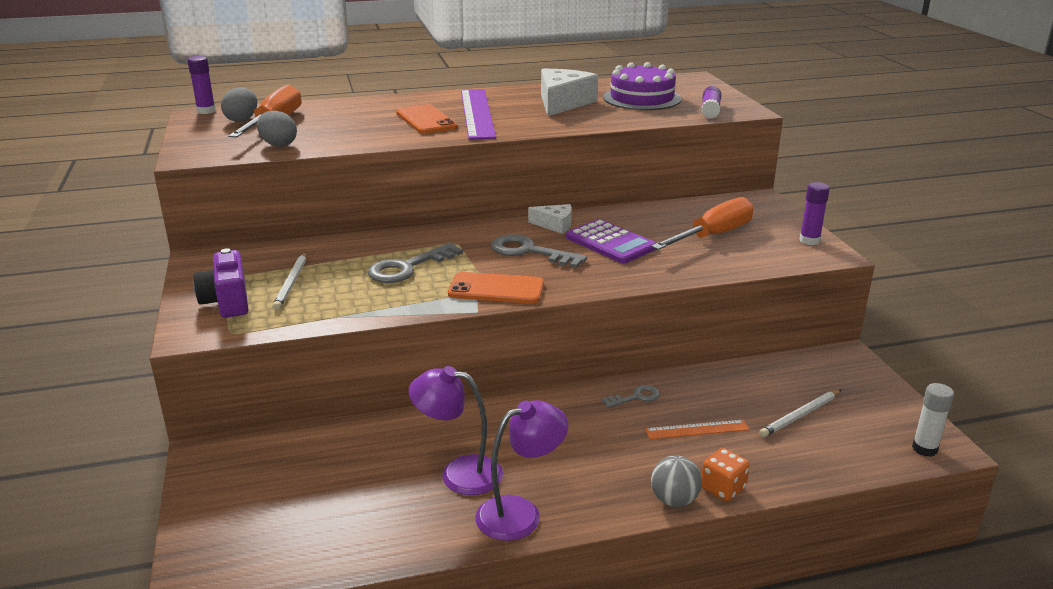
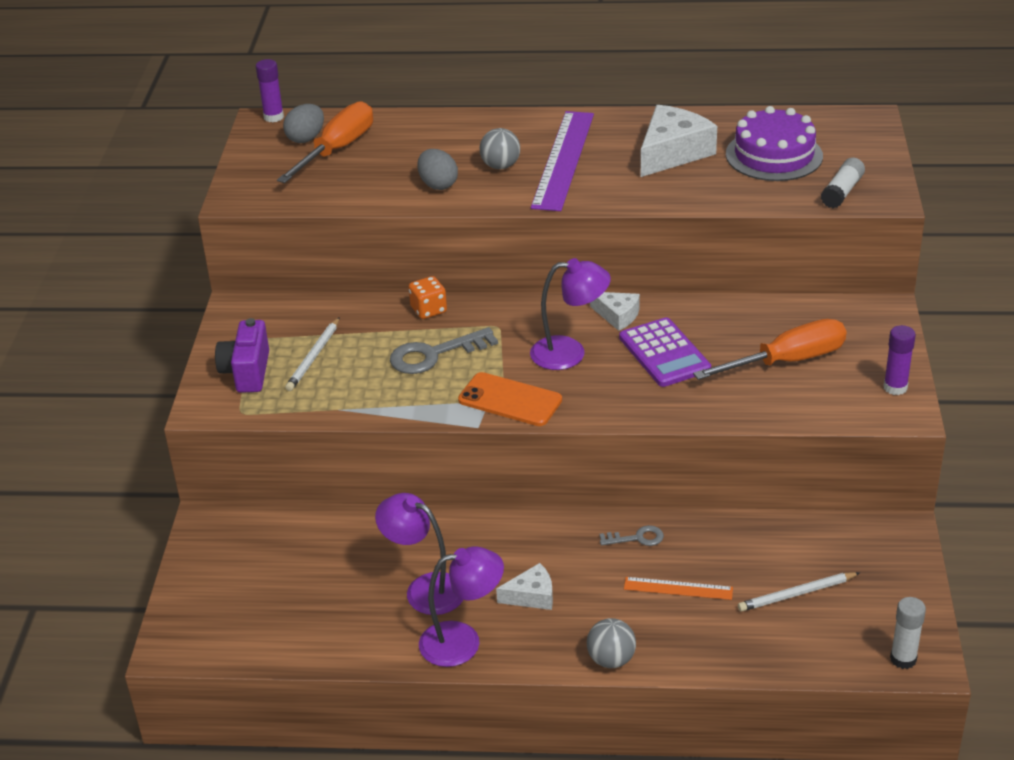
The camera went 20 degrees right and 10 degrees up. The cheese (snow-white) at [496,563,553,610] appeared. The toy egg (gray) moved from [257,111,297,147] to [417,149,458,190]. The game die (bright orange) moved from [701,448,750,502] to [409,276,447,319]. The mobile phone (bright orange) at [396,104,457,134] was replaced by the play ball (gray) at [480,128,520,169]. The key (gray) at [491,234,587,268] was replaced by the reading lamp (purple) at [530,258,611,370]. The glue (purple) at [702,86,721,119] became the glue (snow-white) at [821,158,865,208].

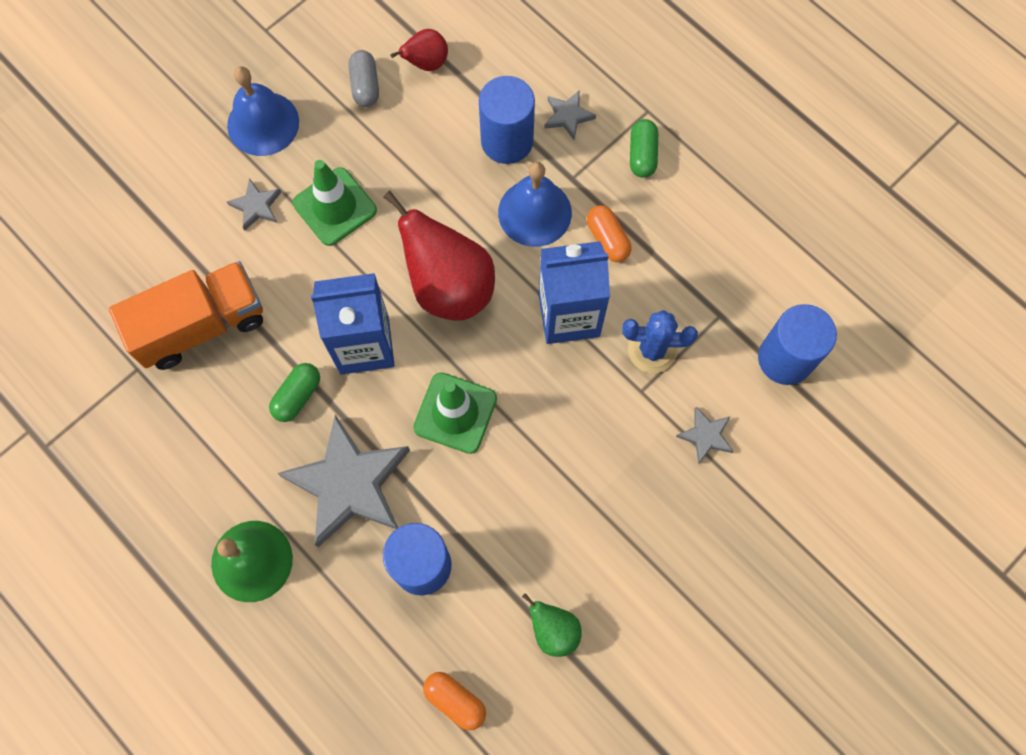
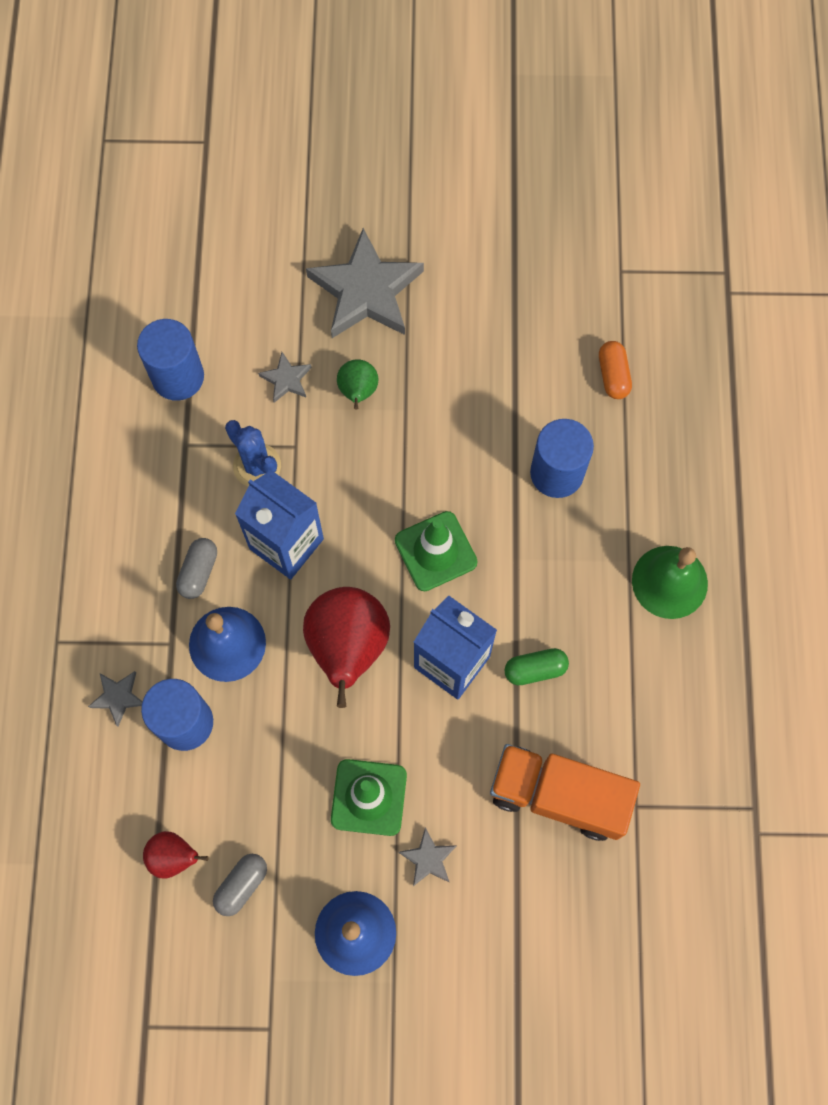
The camera went 135 degrees left and 0 degrees up. The pill shape (leaf-green) at [630,119,658,178] disappeared. The star (gray) moved from [278,415,410,547] to [306,228,424,338]. The pear fruit (leaf-green) moved from [522,593,582,657] to [337,359,378,410]. The pill shape (bright orange) at [587,205,631,262] became the pill shape (gray) at [176,538,217,599].

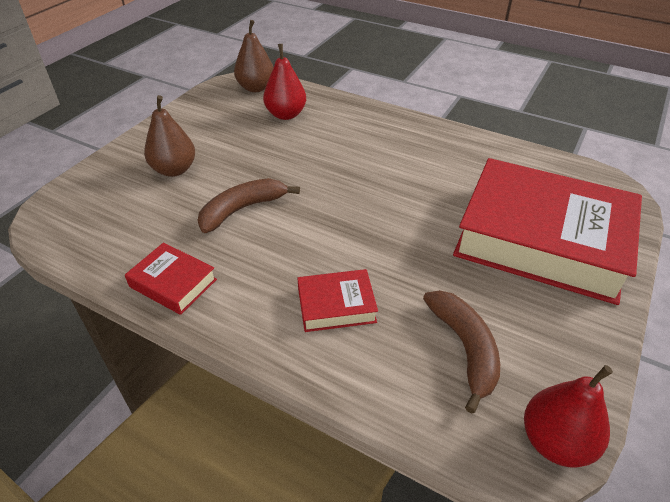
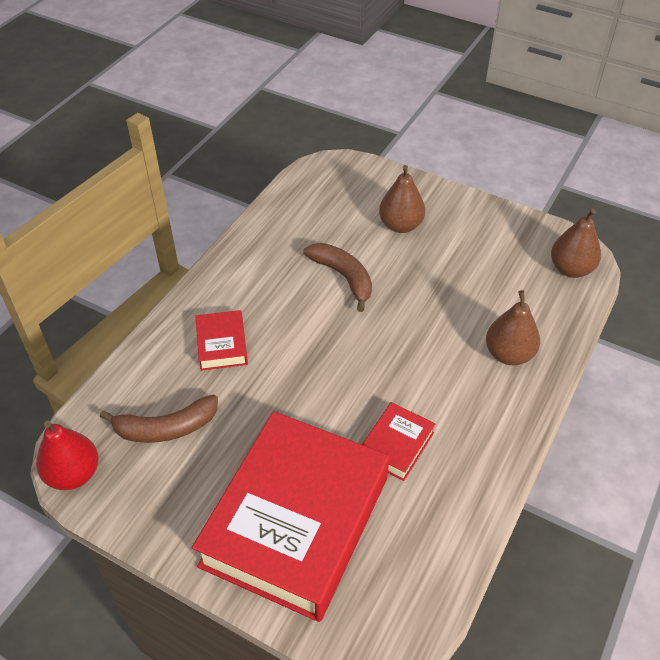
The camera went 90 degrees right and 5 degrees up. The pear fruit (red) at [263,44,306,120] disappeared. The pear fruit (dark brown) at [486,290,540,365] appeared. The hardback (red) moved from [125,243,217,315] to [362,402,435,481].

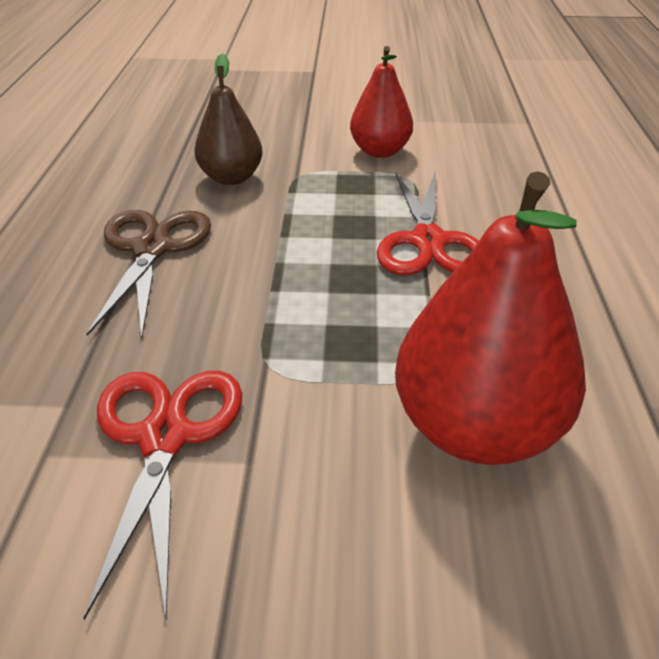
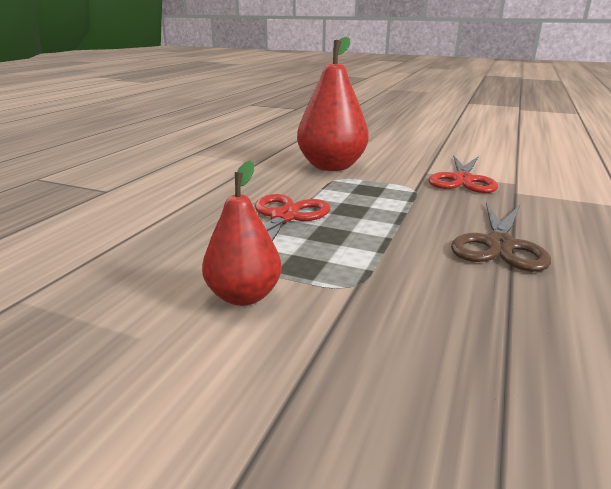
The camera went 160 degrees left and 15 degrees down. The pear fruit (dark brown) at [194,53,263,185] disappeared.

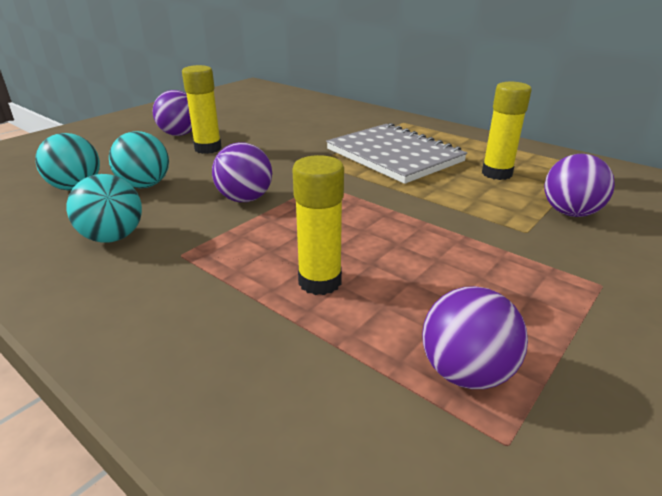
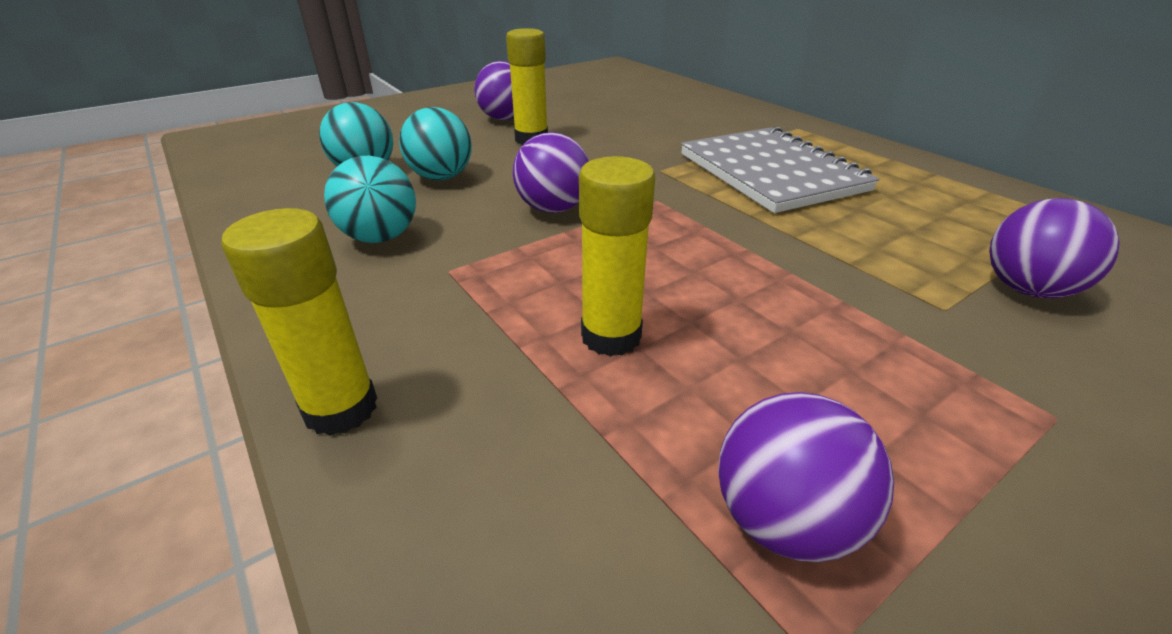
The camera went 15 degrees right and 5 degrees up. The glue (bright yellow) moved from [482,82,532,180] to [221,208,377,436].

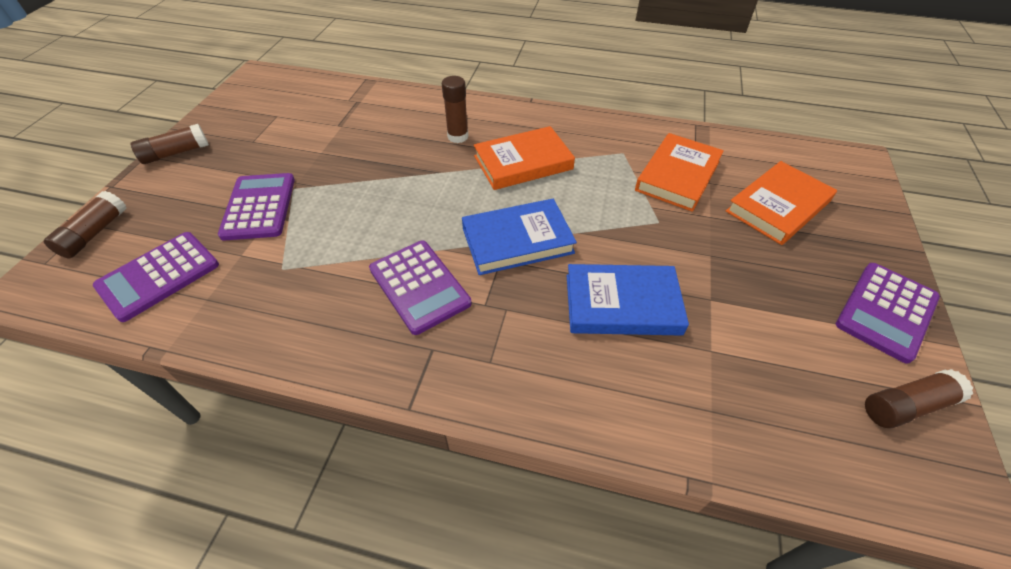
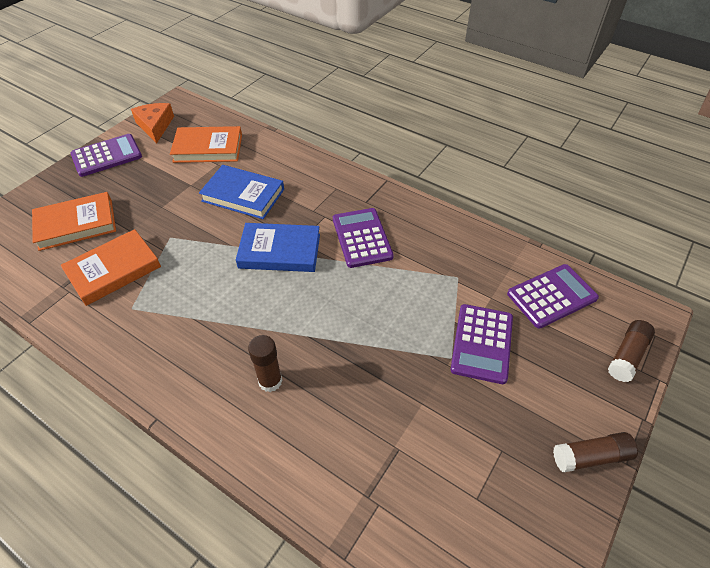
The camera went 160 degrees left and 0 degrees up. The hardback (bright orange) moved from [474,126,575,190] to [170,126,242,163]. The glue (dark brown) at [865,369,973,429] was replaced by the cheese (bright orange) at [131,103,174,144].

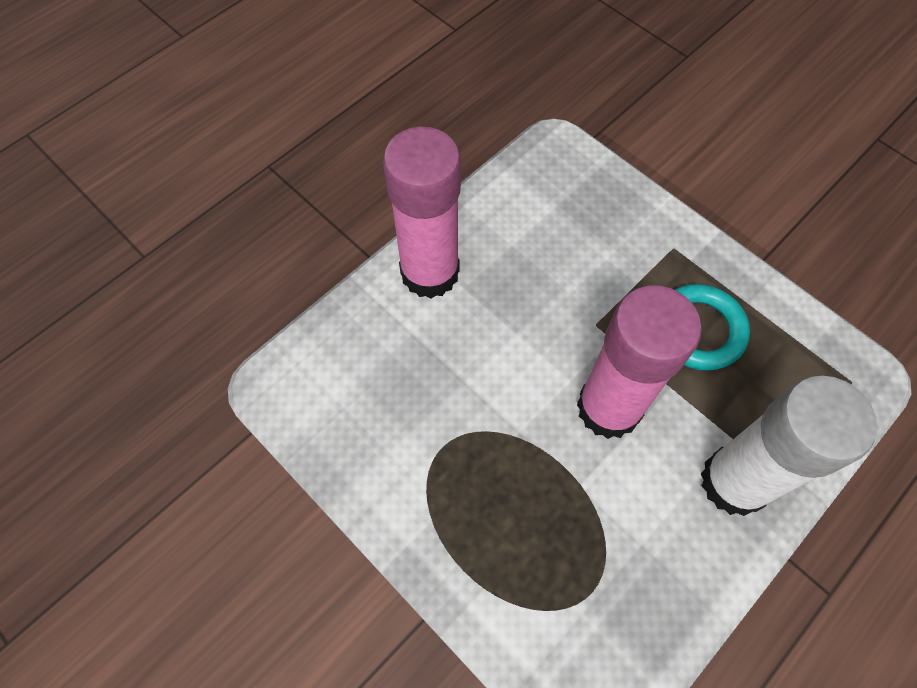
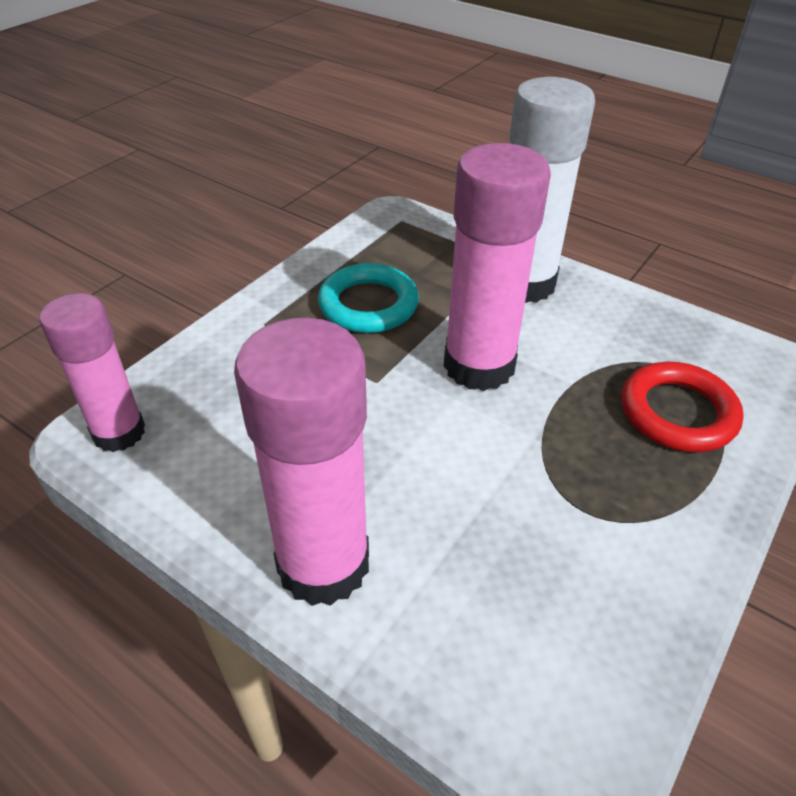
The camera went 100 degrees left and 20 degrees down. The glue (rose-pink) at [40,293,145,452] appeared. The hoop (red) at [621,362,744,452] appeared.

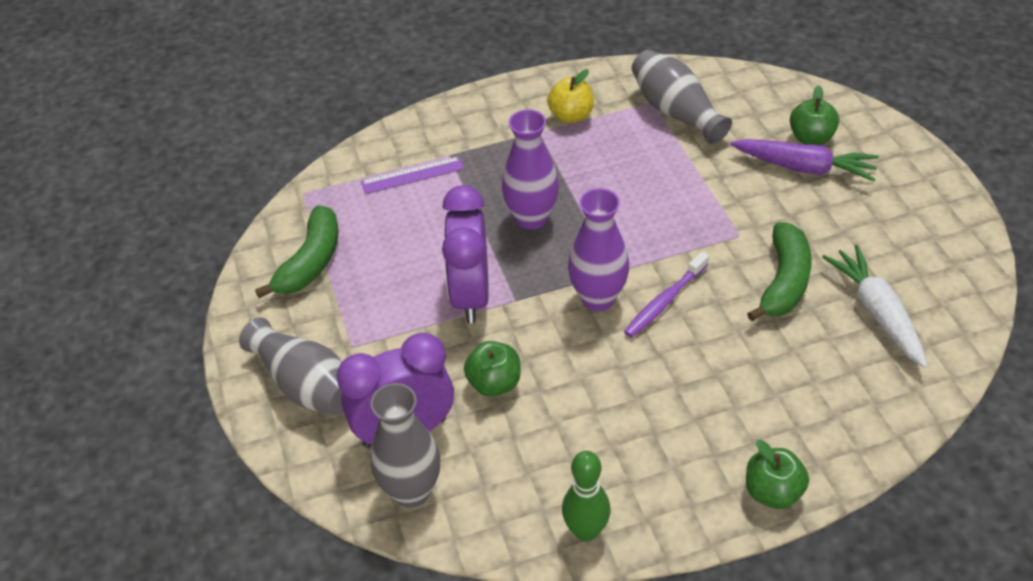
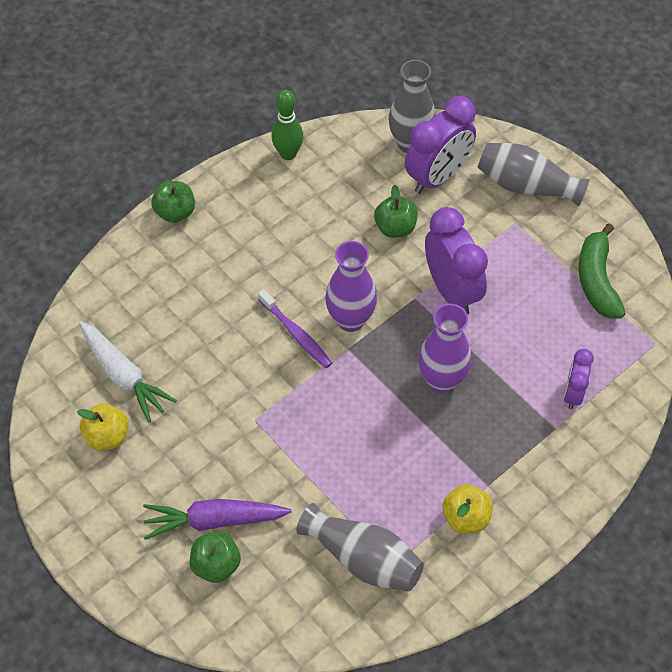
The camera went 155 degrees right and 10 degrees up. The toy banana (leaf-green) at [747,222,812,321] disappeared. The apple (bright yellow) at [77,404,128,451] appeared. The straightedge (purple) at [361,157,464,194] was replaced by the alarm clock (purple) at [564,349,594,409]. The toothbrush (purple) at [624,252,709,338] turned 120 degrees clockwise.

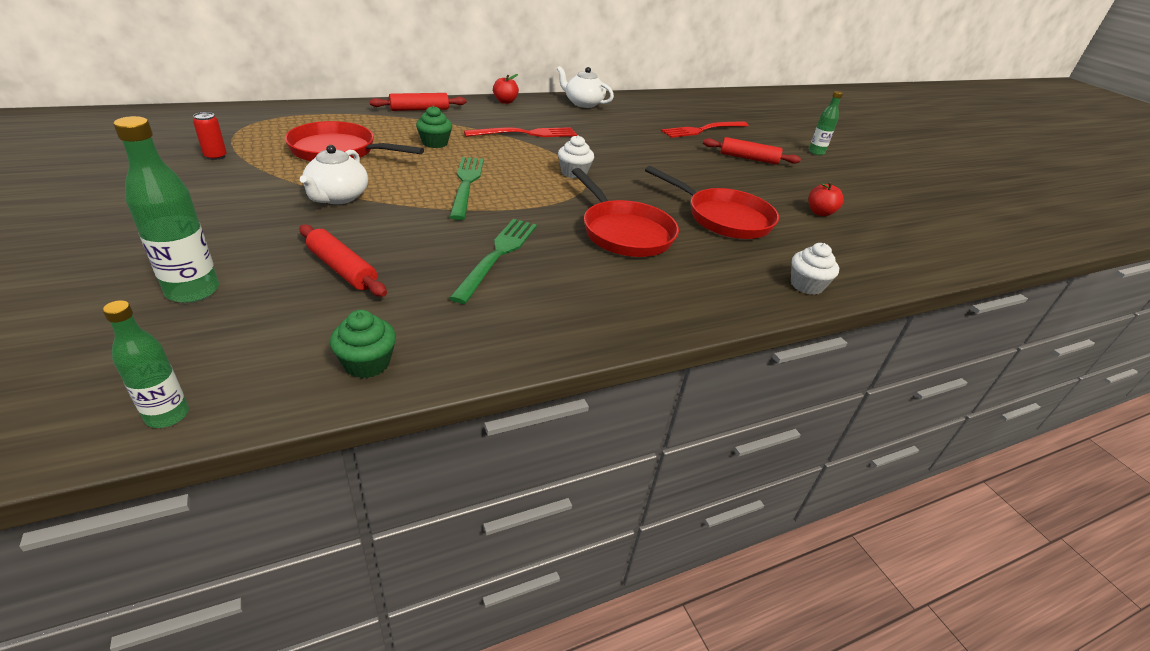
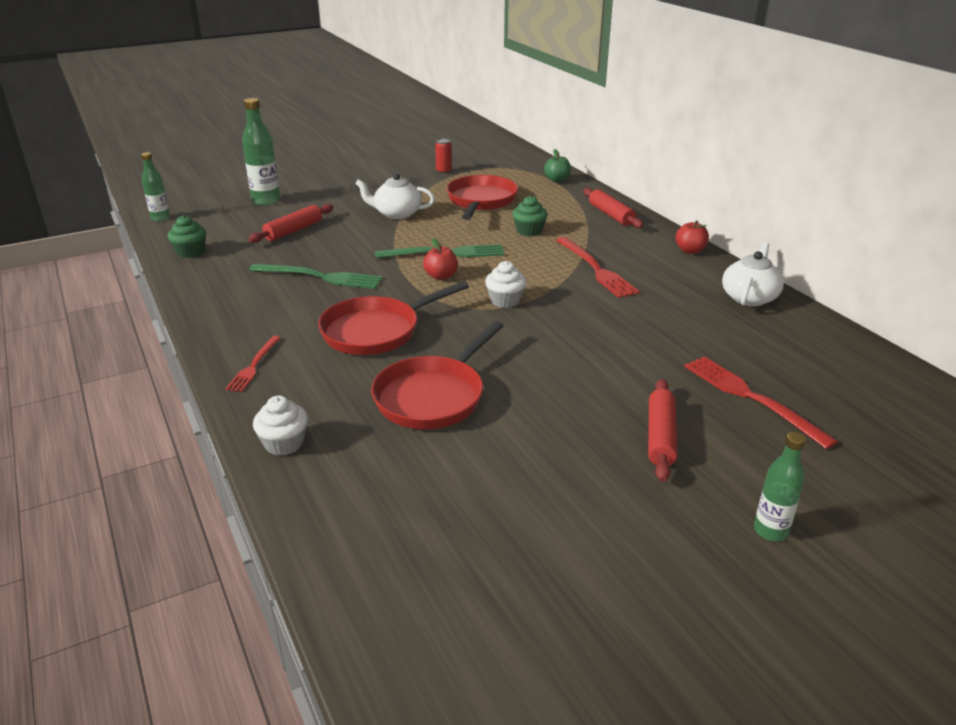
The camera went 90 degrees right and 5 degrees down. The fork (red) at [225,336,281,392] appeared. The apple (leaf-green) at [544,149,571,182] appeared. The apple (red) moved from [808,182,843,216] to [423,238,458,280].

